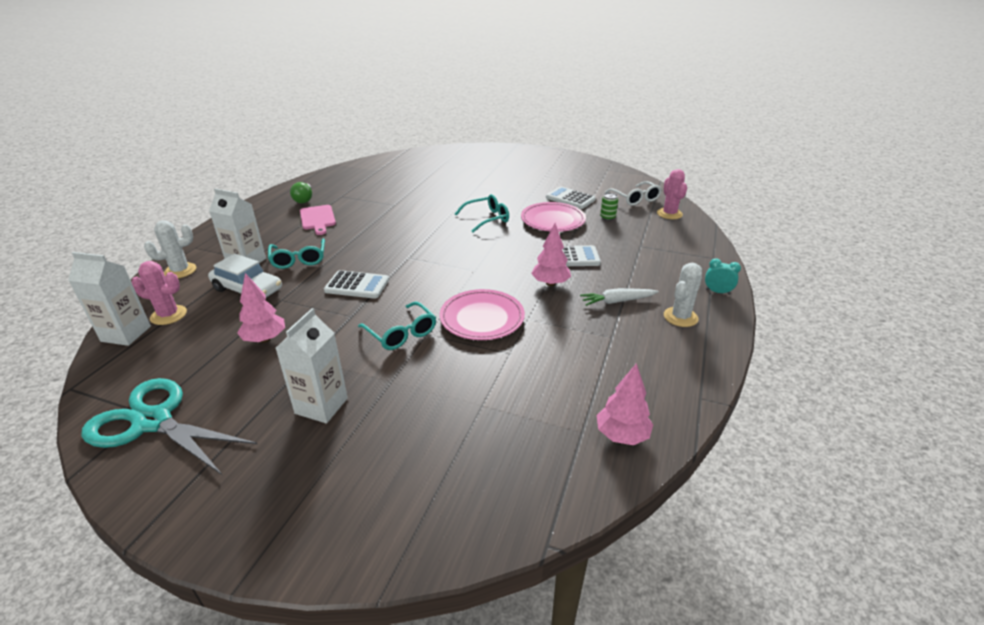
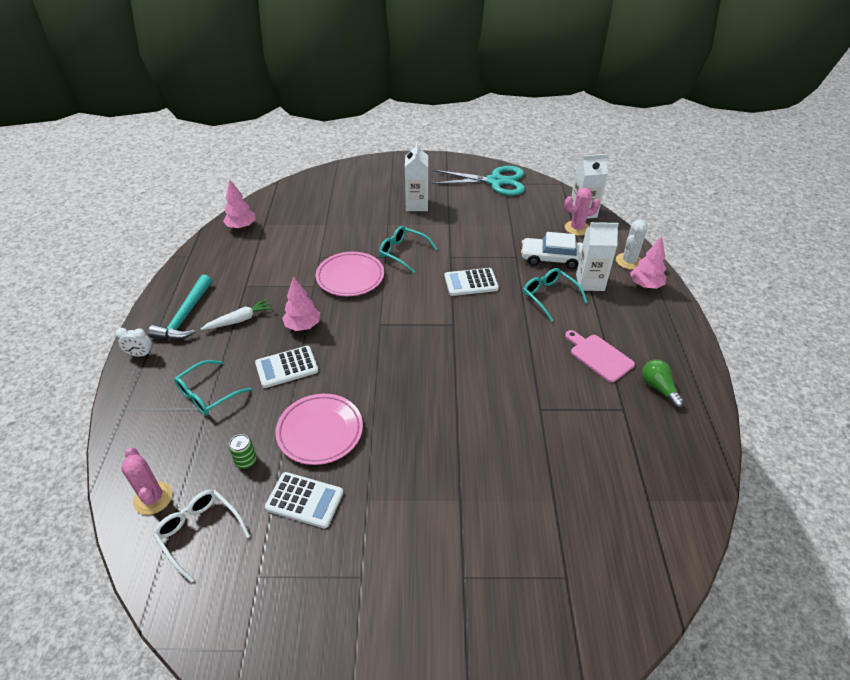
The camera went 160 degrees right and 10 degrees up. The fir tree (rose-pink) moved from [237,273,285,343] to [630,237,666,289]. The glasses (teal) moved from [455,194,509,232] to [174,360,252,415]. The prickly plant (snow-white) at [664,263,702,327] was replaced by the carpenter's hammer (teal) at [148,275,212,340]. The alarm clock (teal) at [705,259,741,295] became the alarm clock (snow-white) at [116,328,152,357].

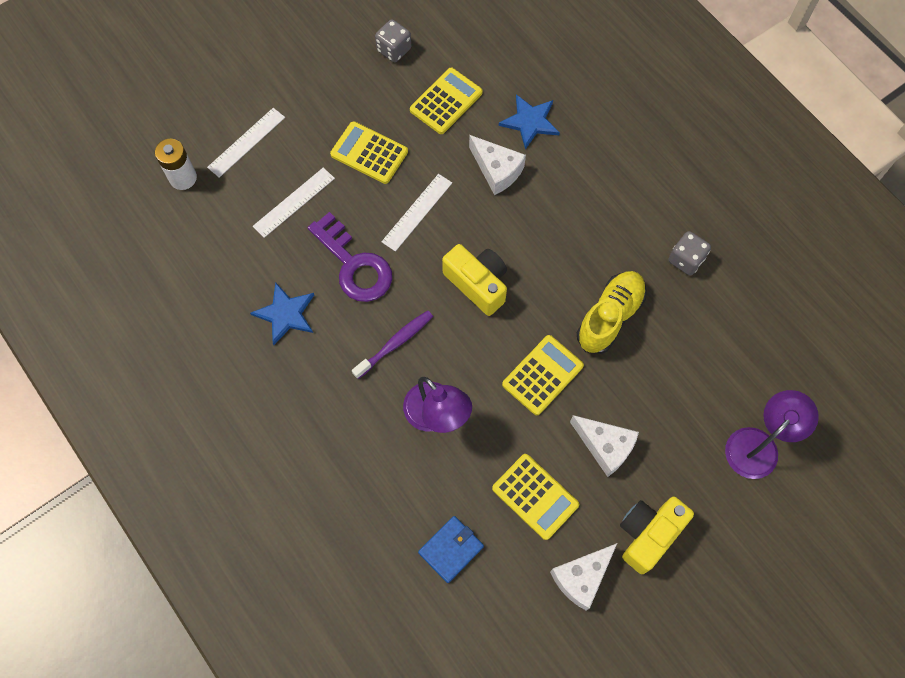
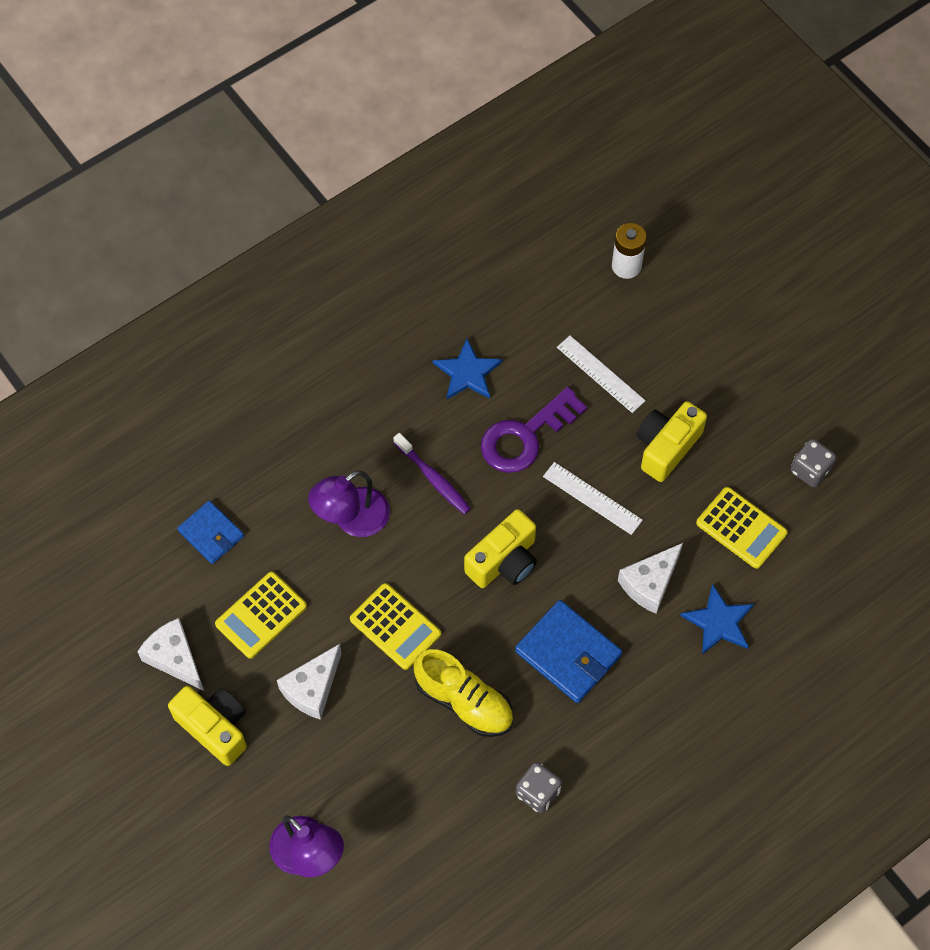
The camera went 90 degrees right and 5 degrees down. The straightedge (snow-white) at [207,108,285,178] disappeared. The wallet (royal blue) at [515,600,622,703] appeared. The adding machine (bright yellow) at [330,121,408,184] was replaced by the compact camera (bright yellow) at [636,401,707,482].

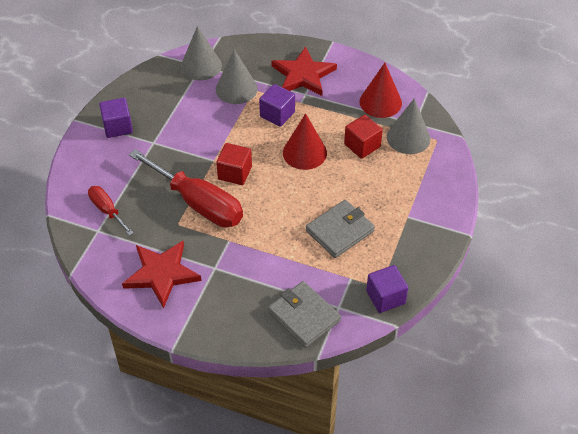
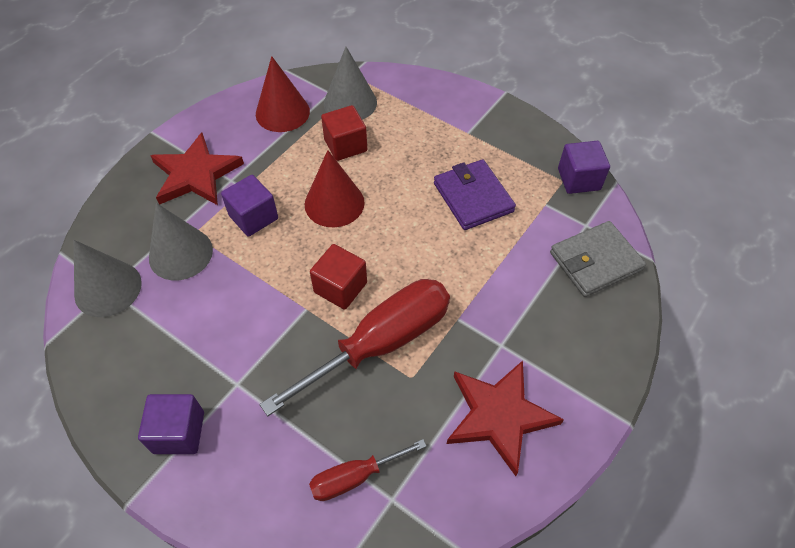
The camera went 75 degrees left and 5 degrees up. The wallet (gray) at [306,200,375,258] became the wallet (purple) at [434,159,516,230].

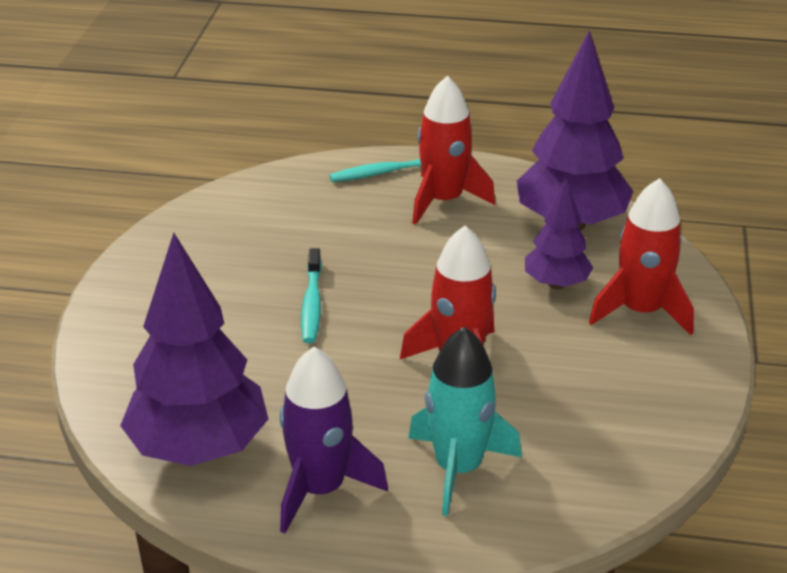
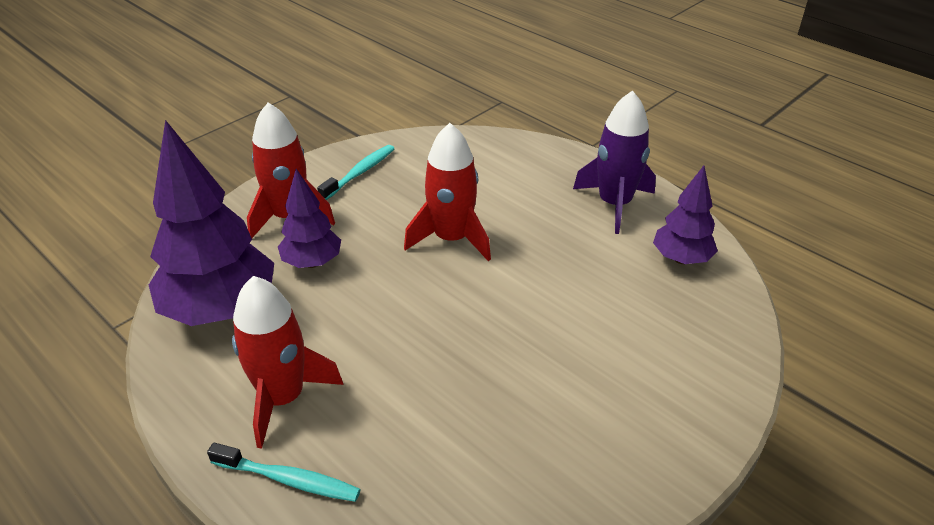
The camera went 145 degrees left and 5 degrees up. The rocket (teal) at [408,326,522,516] disappeared. The toothbrush (teal) moved from [301,248,322,343] to [317,145,395,200]. The fir tree (purple) at [120,233,268,466] changed to 0.56 times the size.

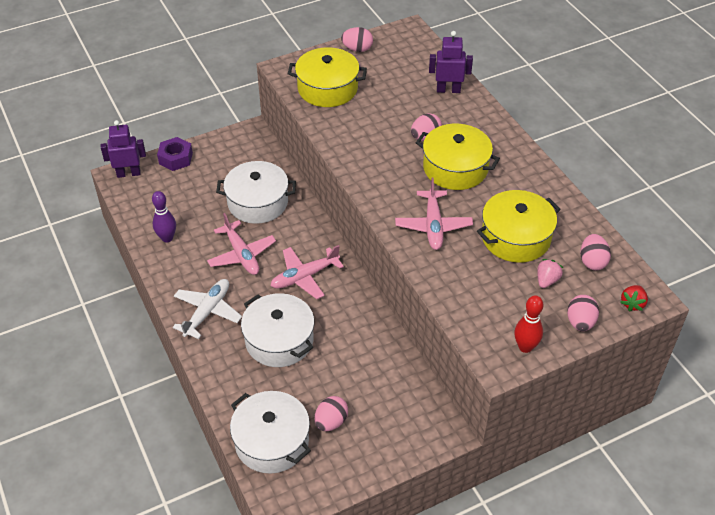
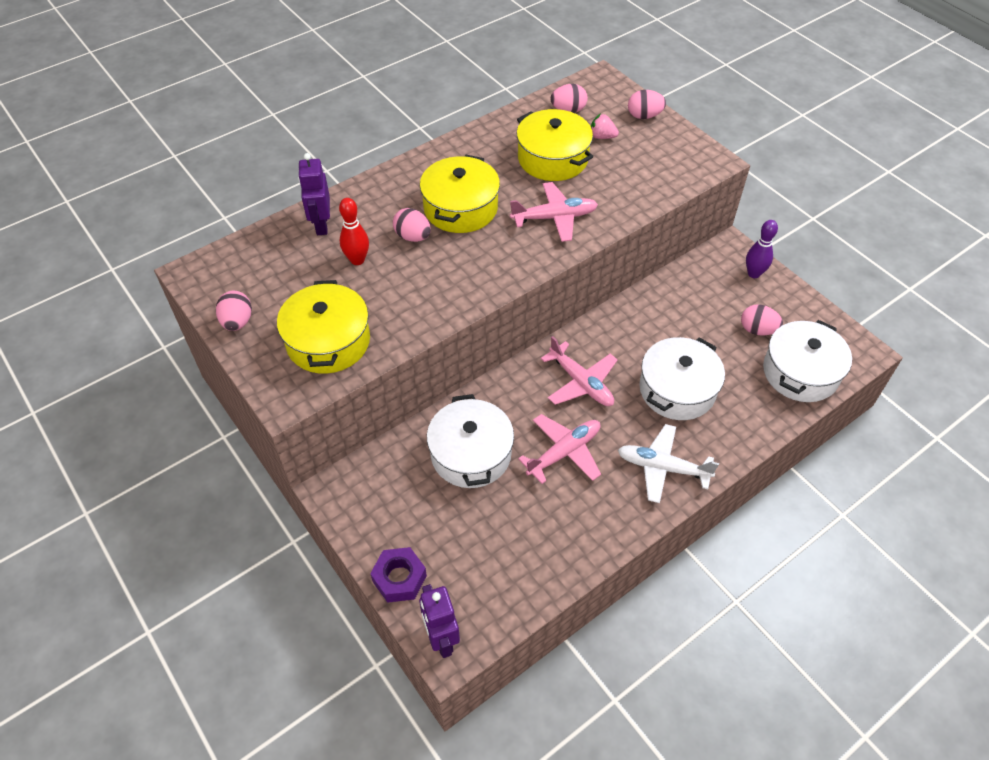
The camera went 100 degrees left and 5 degrees up. The berry (red) at [620,285,648,312] disappeared. The bowling pin (purple) moved from [152,191,176,243] to [746,220,778,278]. The bowling pin (red) moved from [514,295,543,353] to [339,198,369,265].

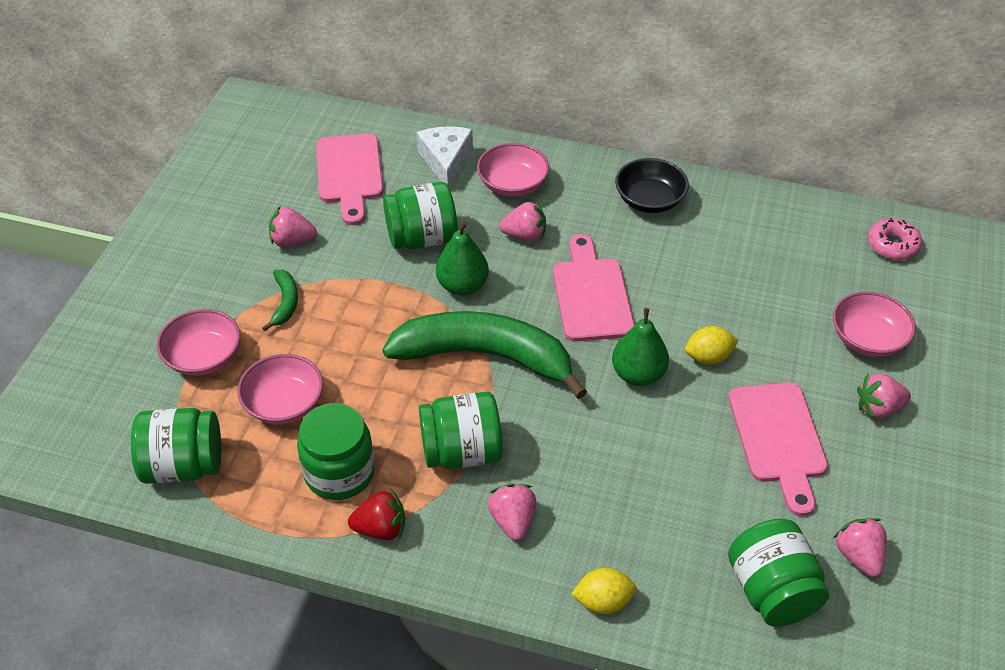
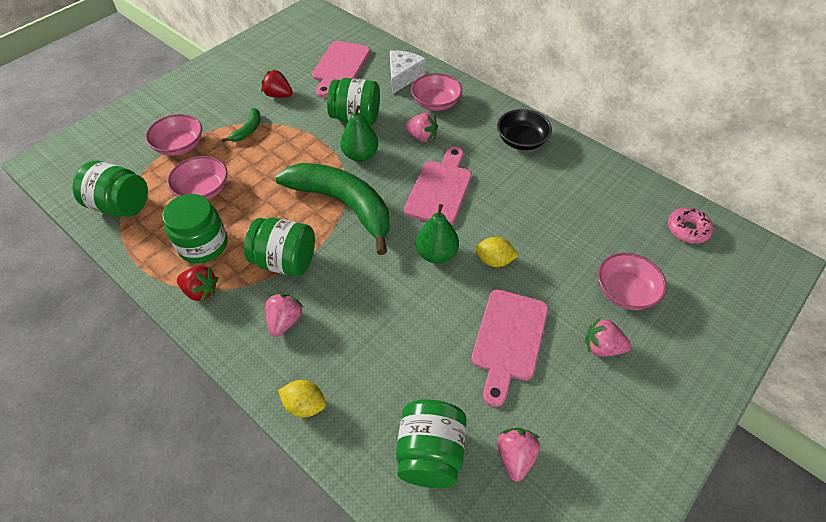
The camera went 25 degrees right and 5 degrees up. The berry (rose-pink) at [269,207,317,247] became the berry (red) at [261,69,293,98].

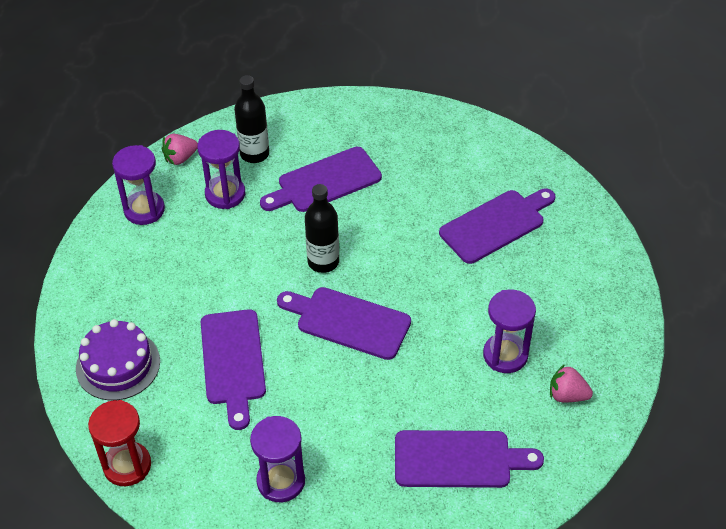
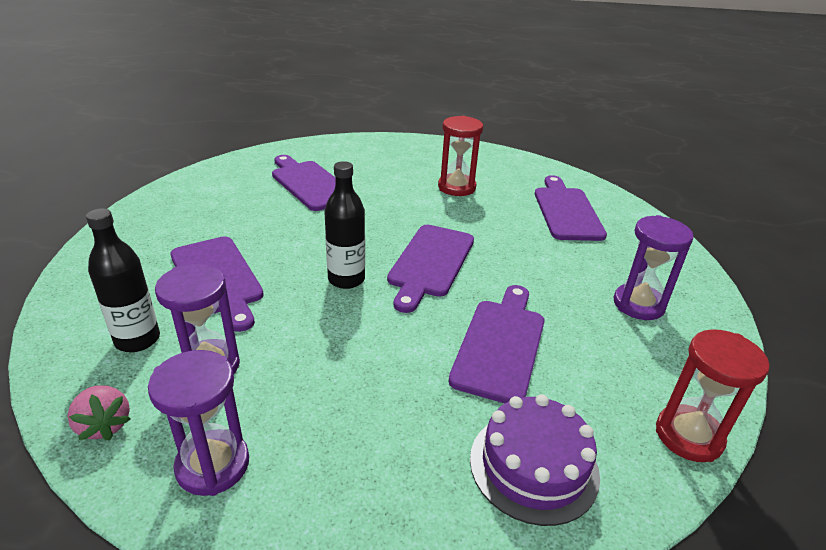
The camera went 95 degrees left and 15 degrees down. The berry (rose-pink) at [550,364,593,402] disappeared. The hourglass (purple) at [483,290,536,373] became the hourglass (red) at [438,116,483,196]. The bread board (purple) at [201,309,266,430] turned 60 degrees counterclockwise.

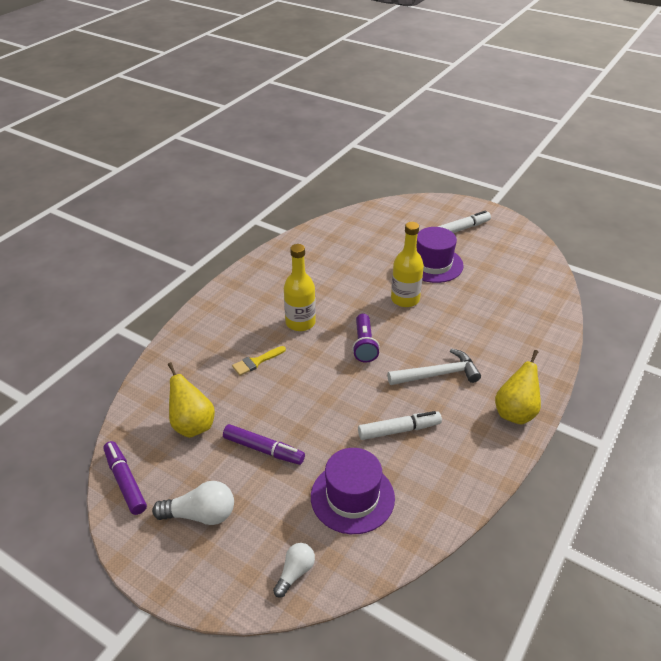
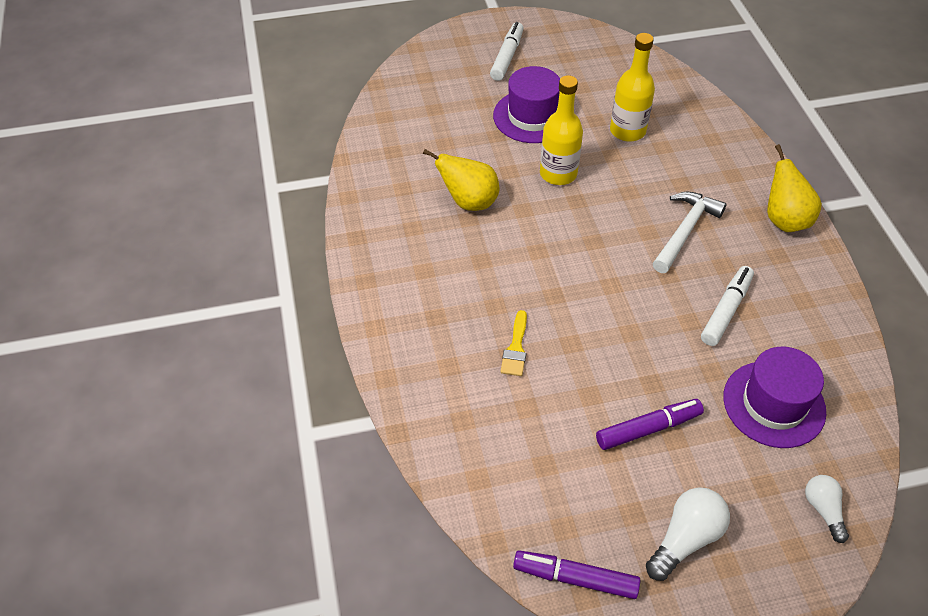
The camera went 45 degrees left and 10 degrees up. The pocket torch (purple) at [352,314,380,363] disappeared. The pear fruit (bright yellow) moved from [168,362,215,438] to [423,149,499,211]. The drink bottle (bright yellow) moved from [284,244,316,331] to [610,33,655,142].

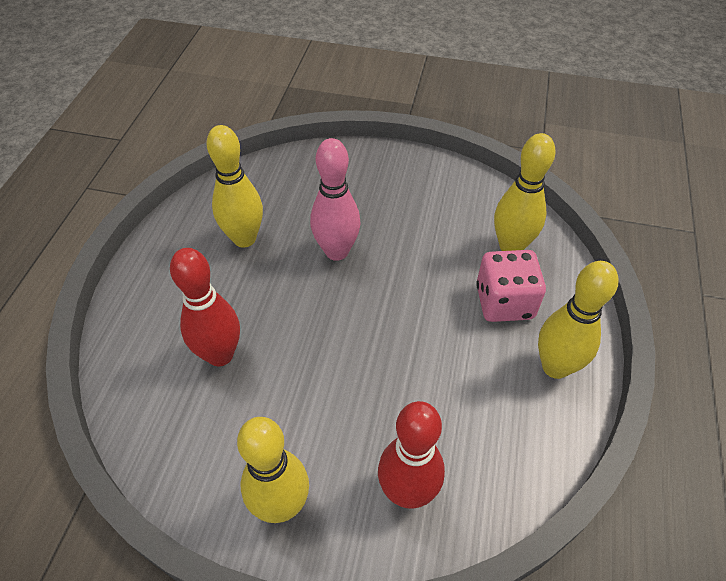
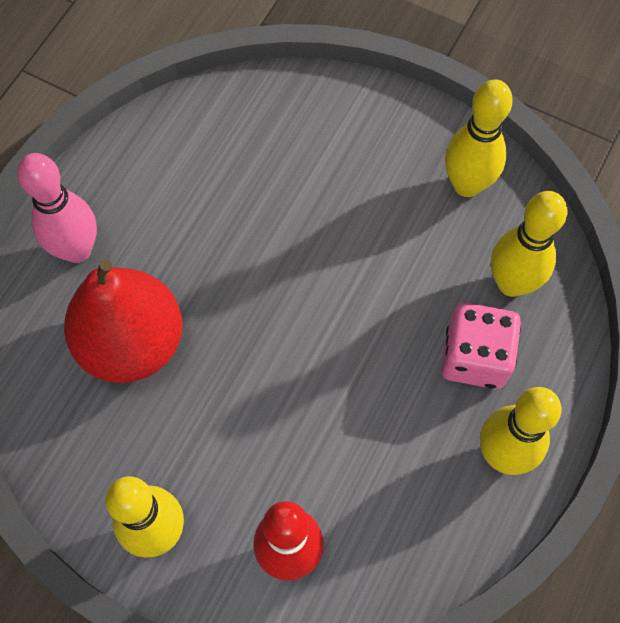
The camera went 15 degrees right and 15 degrees up. The bowling pin (bright yellow) moved from [207,125,263,248] to [445,79,513,197]. The bowling pin (rose-pink) moved from [310,138,361,261] to [17,153,97,263]. The bowling pin (red) at [170,248,240,366] was replaced by the pear fruit (red) at [64,259,182,383].

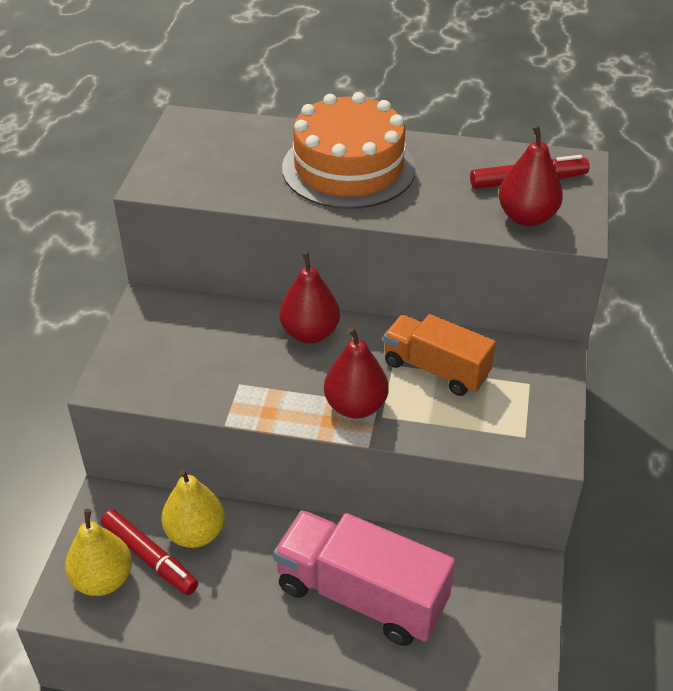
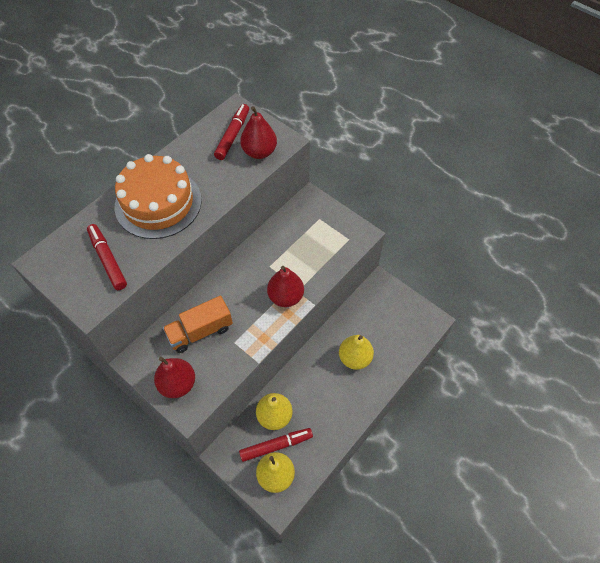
The camera went 60 degrees left and 15 degrees up. The marker (red) at [87,224,127,290] appeared. The pear fruit (red) moved from [280,252,340,343] to [154,357,195,398]. The toy truck (bright orange) moved from [383,314,496,396] to [163,295,233,353]. The toy truck (rose-pink) at [273,510,455,646] was replaced by the pear fruit (bright yellow) at [339,335,374,370].

